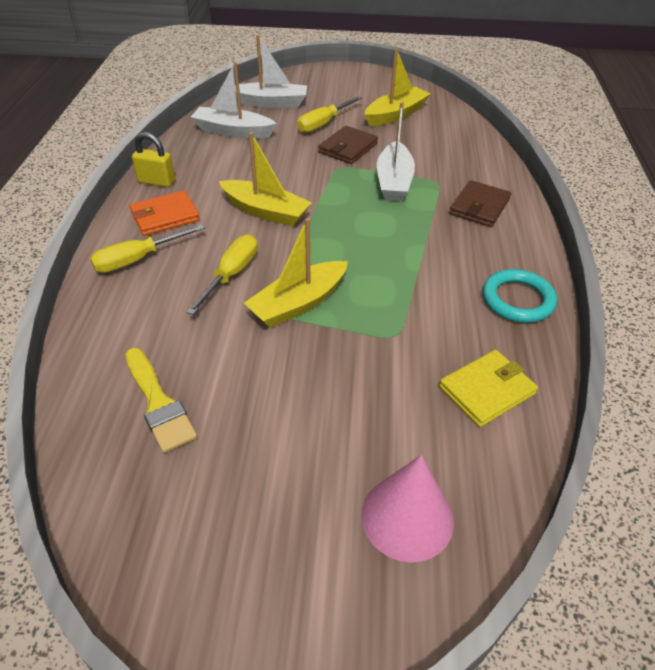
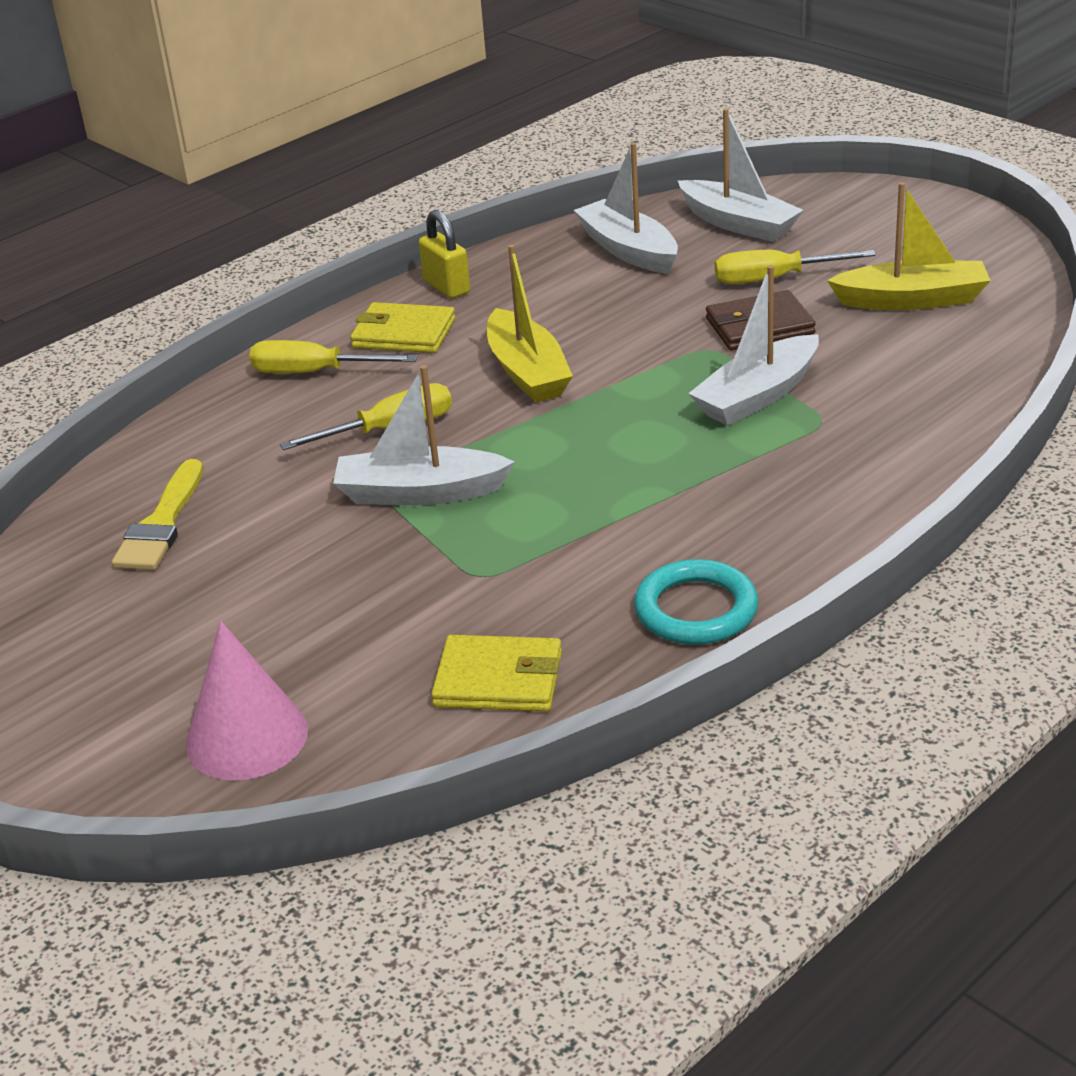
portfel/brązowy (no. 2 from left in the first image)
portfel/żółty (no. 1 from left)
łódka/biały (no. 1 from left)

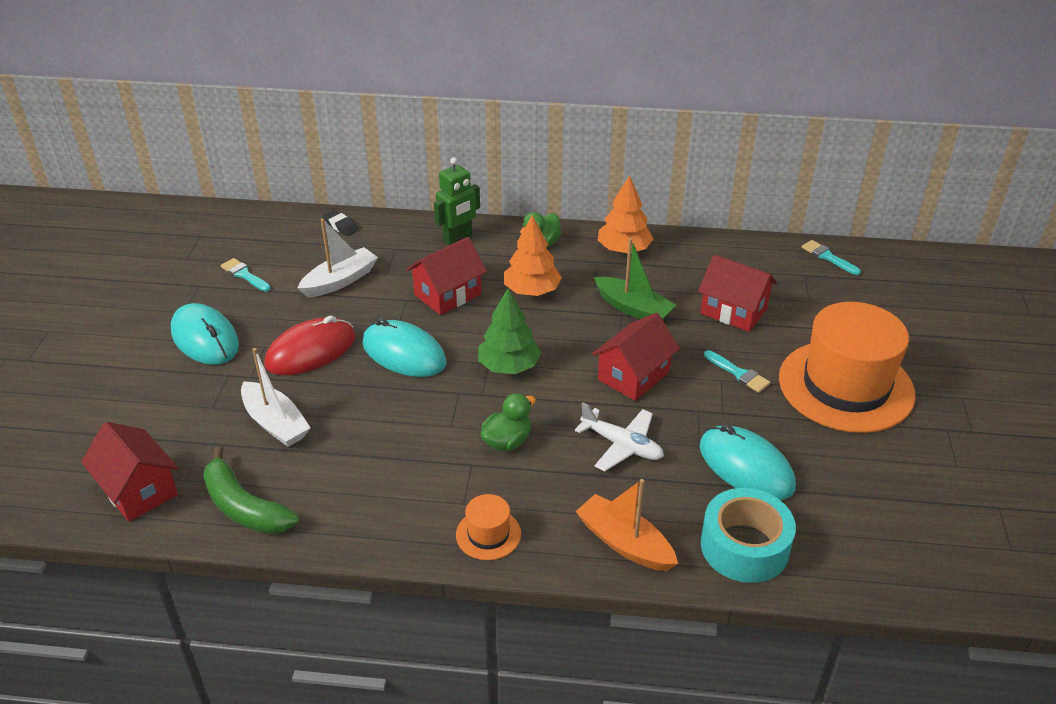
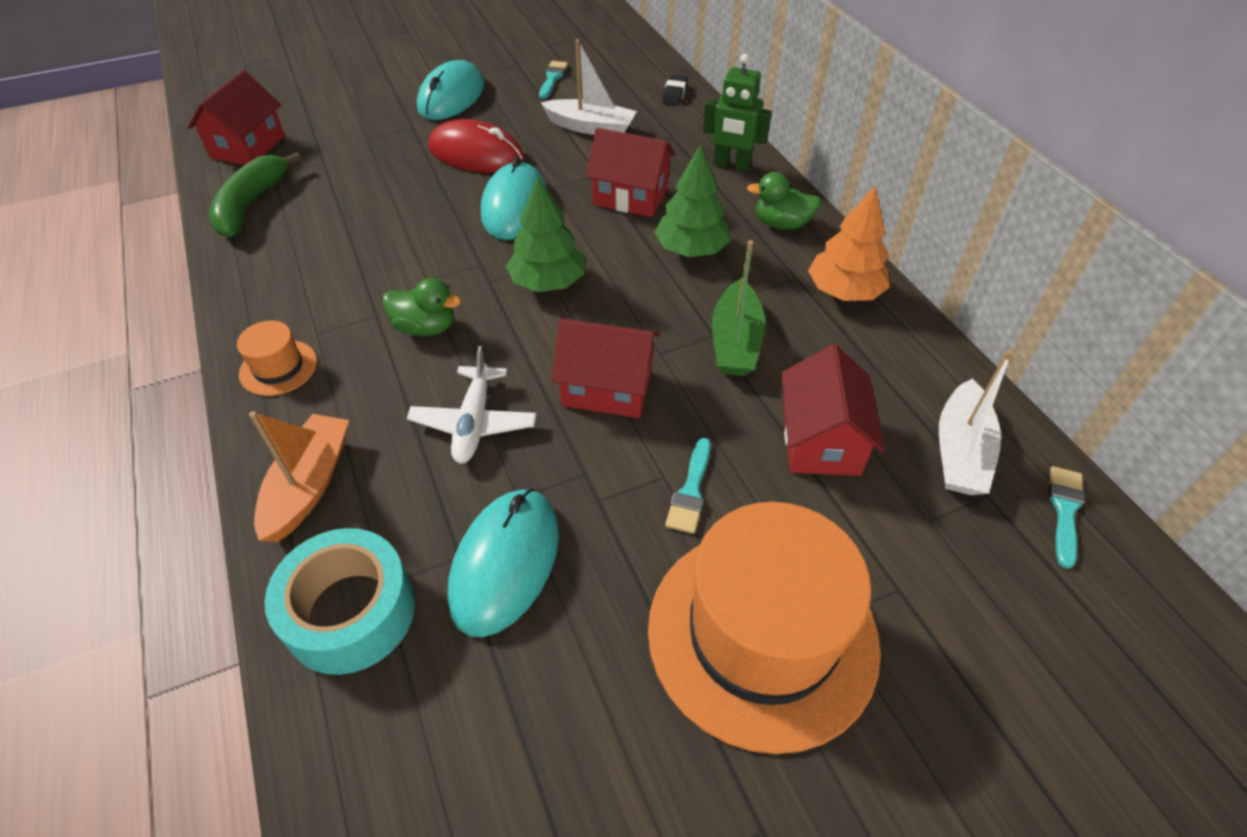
łódka/biały (no. 2 from left)
drzewko/zielony (no. 2 from left)

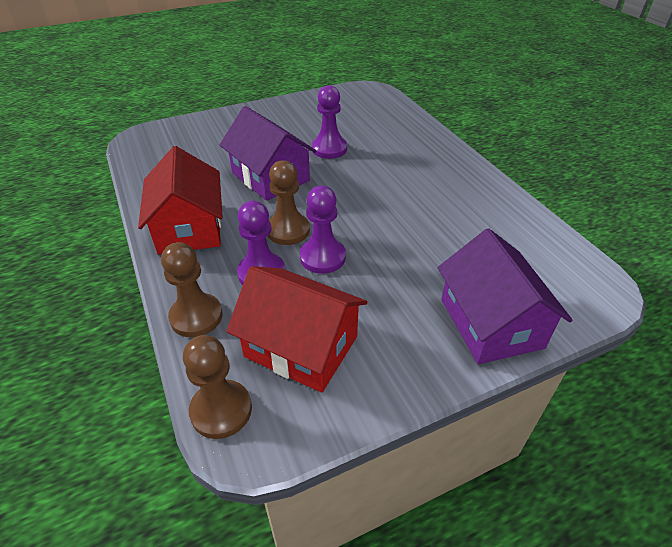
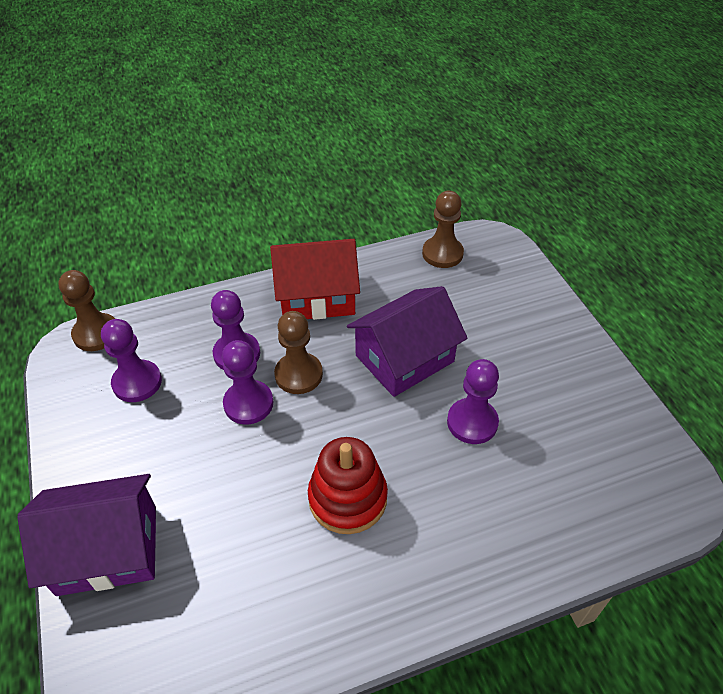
zabawka nakładanka/czerwony
pionek/brązowy (no. 3 from left)
pionek/fioletowy (no. 1 from left)

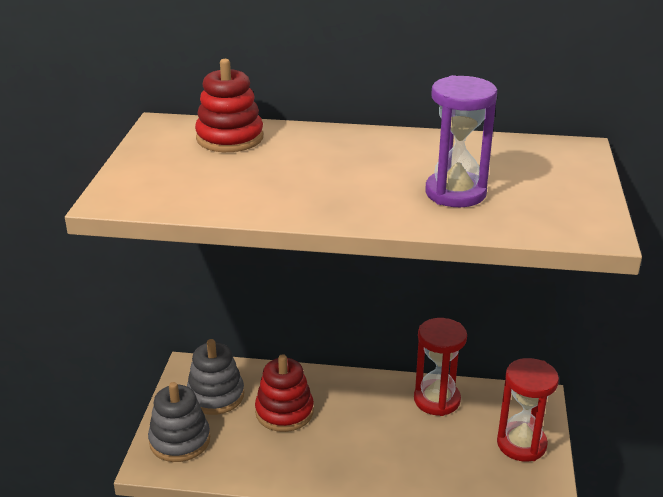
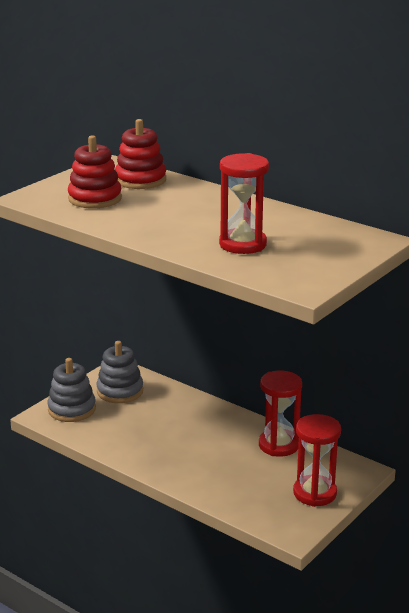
zabawka nakładanka/czerwony (no. 1 from left)
klepsydra/czerwony (no. 1 from left)

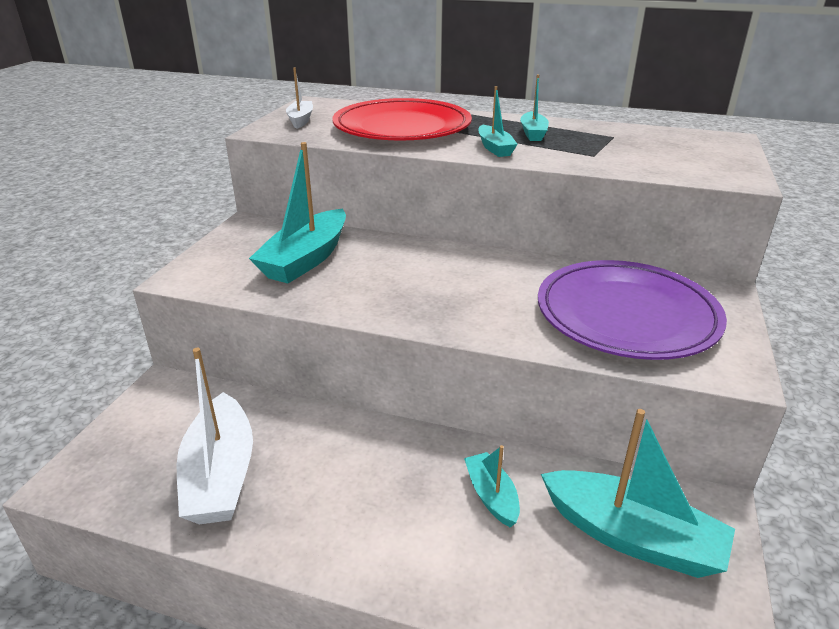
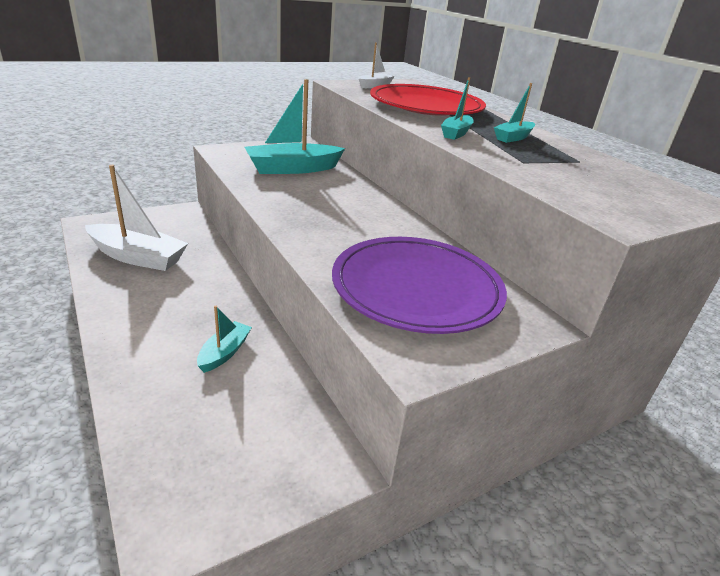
łódka/turkusowy (no. 5 from left in the first image)
łódka/biały (no. 1 from left)

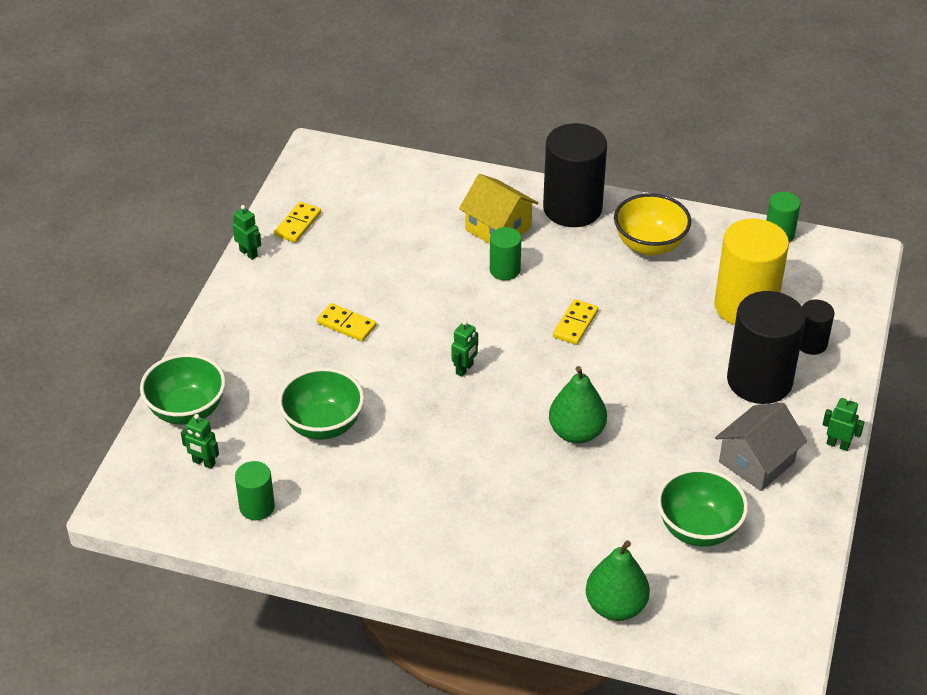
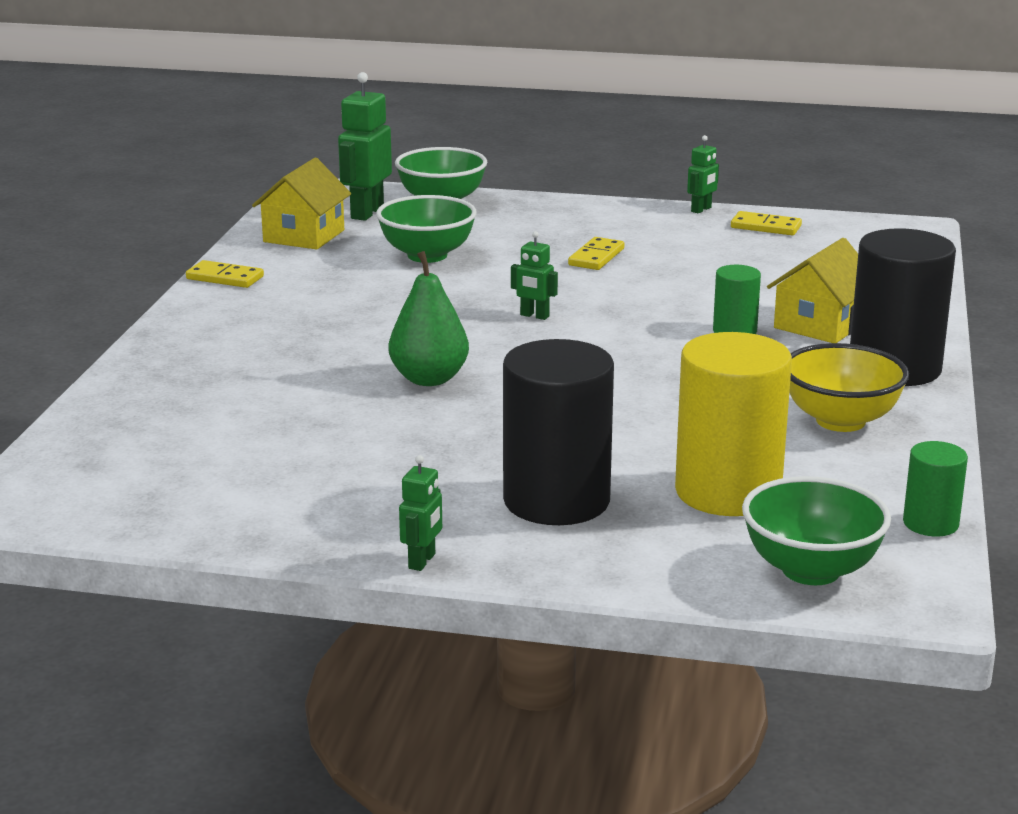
gruszka/zielony (no. 2 from left in the first image)
domek/szary
walec/czarny (no. 3 from left in the first image)
kostka domina/żółty (no. 1 from left)
miska/zielony (no. 3 from left)
domek/żółty (no. 1 from left)
robot/zielony (no. 1 from left)

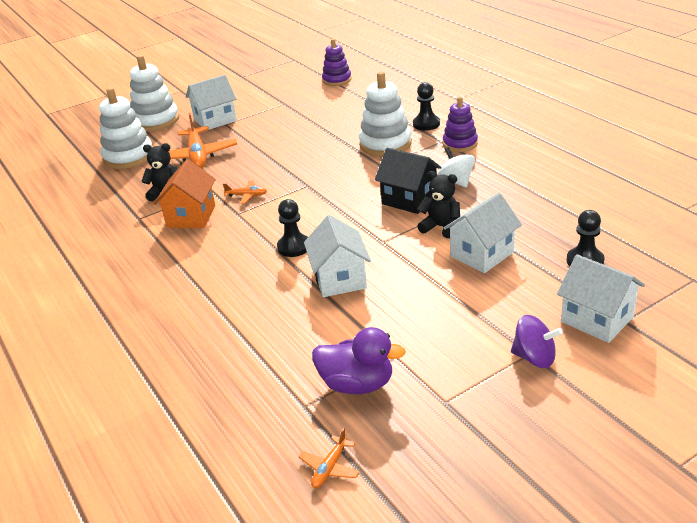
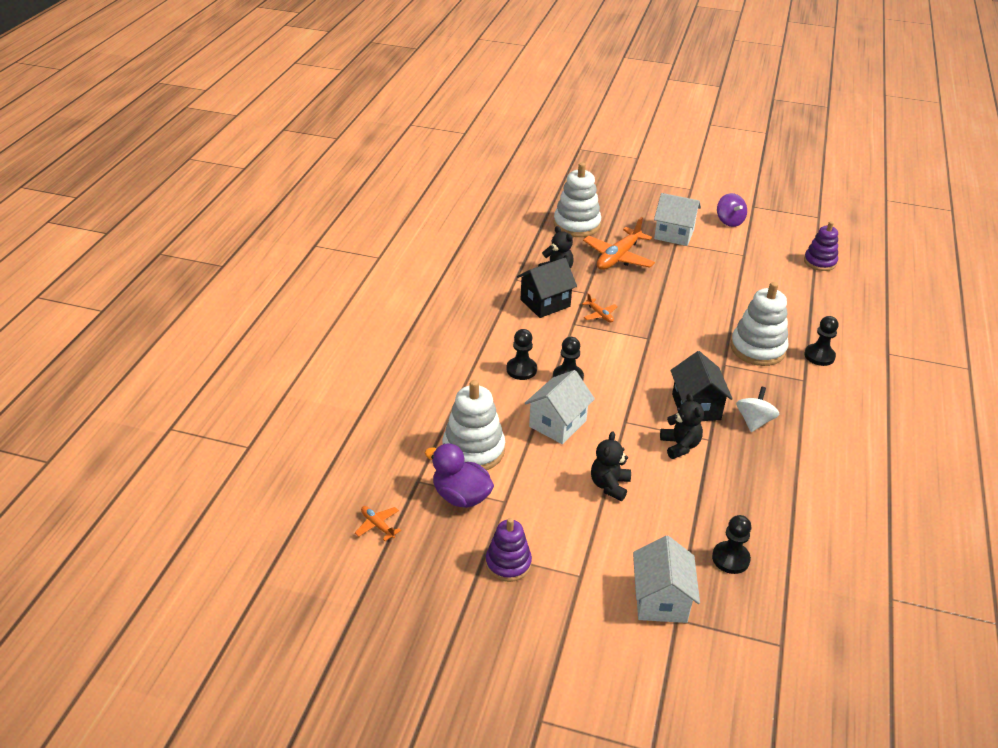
domek/biały (no. 3 from left in the first image)
pionek/czarny (no. 1 from left)
miś/czarny (no. 2 from left)
zabawka nakładanka/biały (no. 1 from left)
zabawka nakładanka/fioletowy (no. 1 from left)
bączek/fioletowy
domek/czarny (no. 1 from left)
samolot/pomarańczowy (no. 1 from left)
kaczka/fioletowy

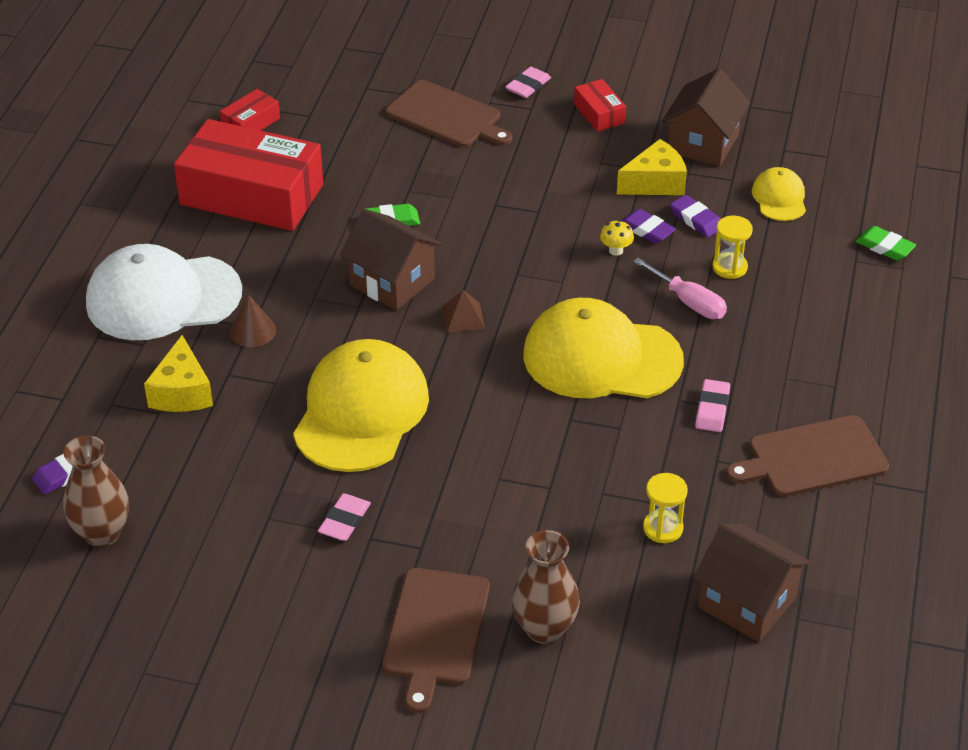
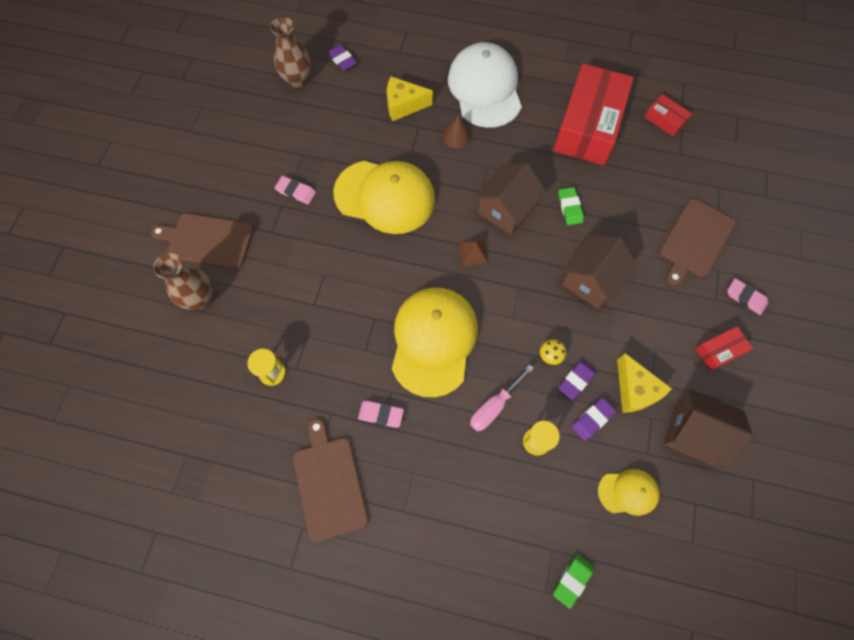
domek/brązowy (no. 2 from left)

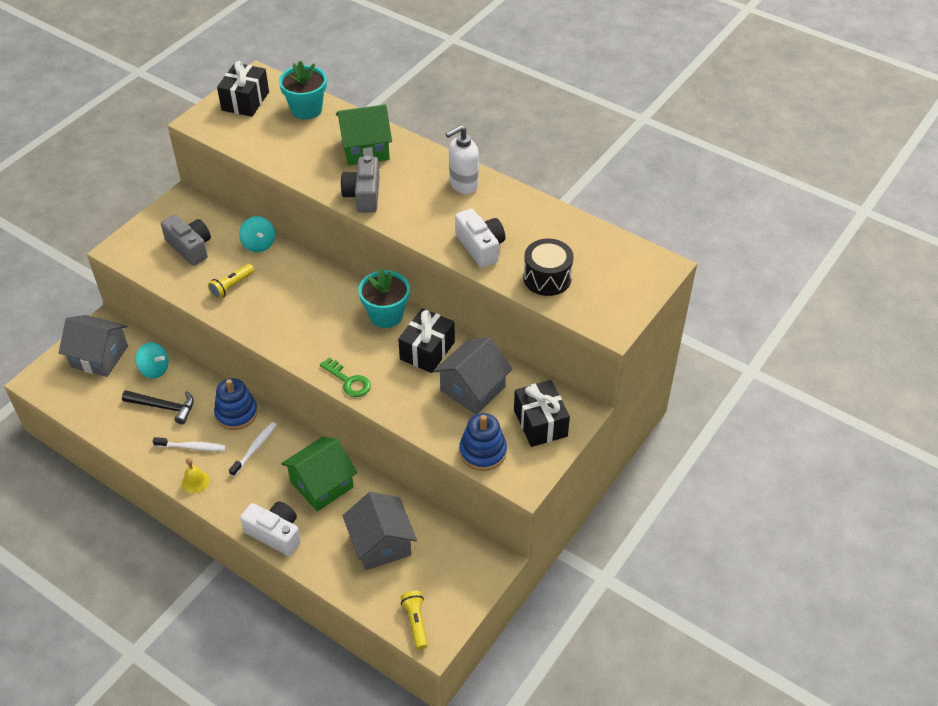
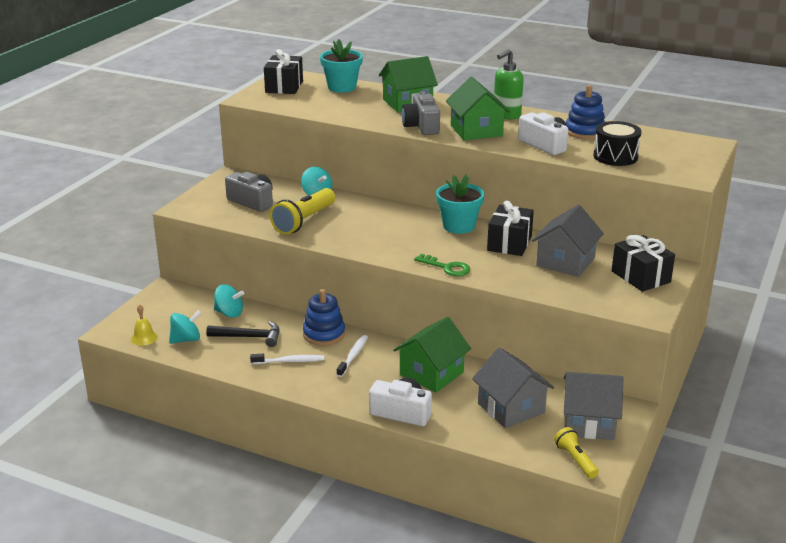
bączek/turkusowy (no. 1 from left)
domek/zielony (no. 3 from left)
domek/szary (no. 3 from left)
dzwonek/żółty
zabawka nakładanka/niebieski (no. 2 from left)
dozownik mydła/zielony
latarka/żółty (no. 1 from left)

